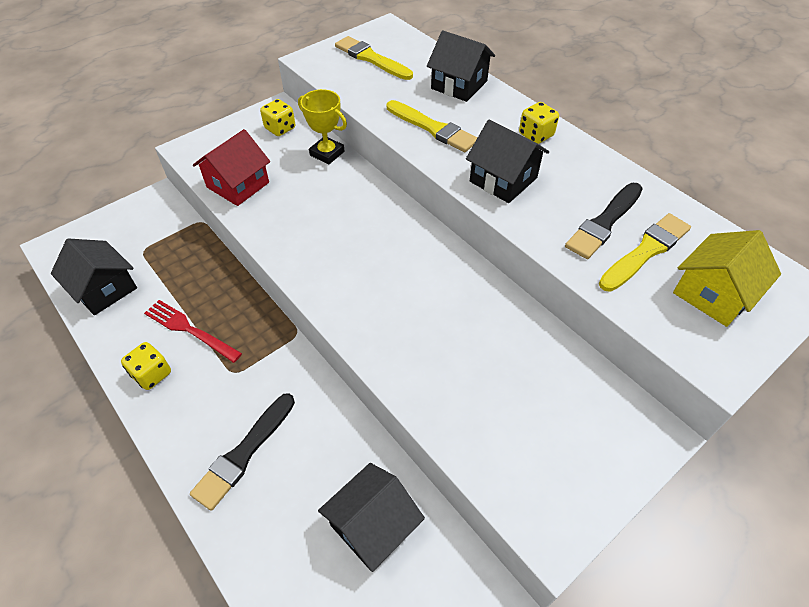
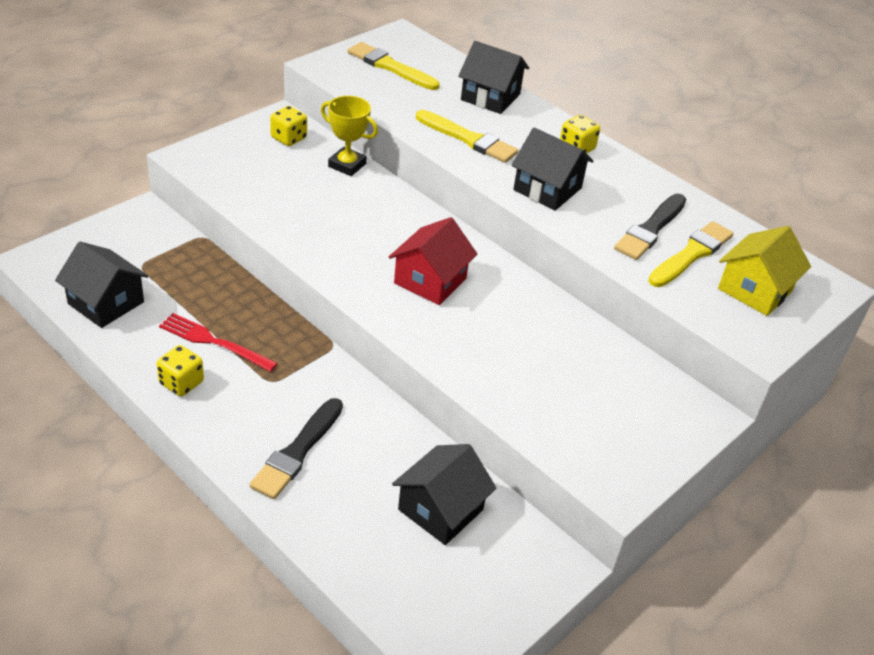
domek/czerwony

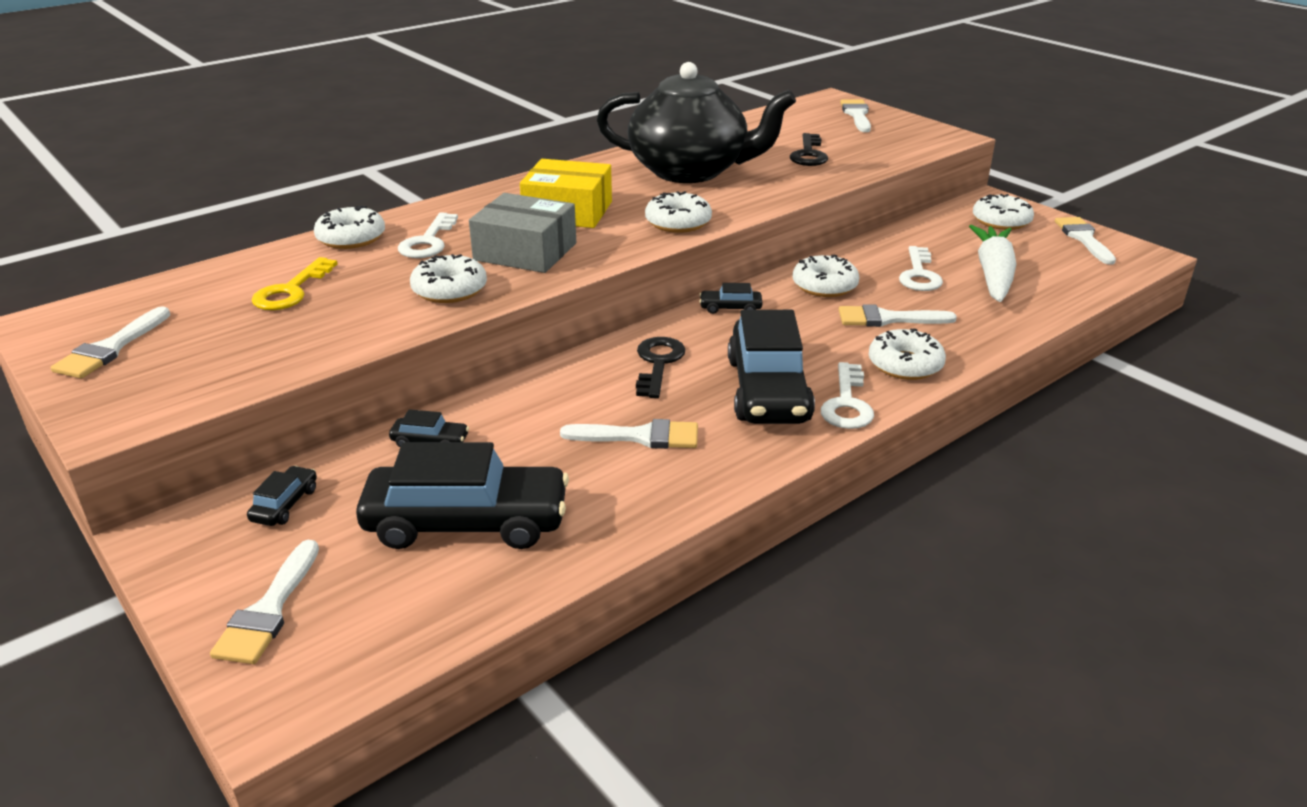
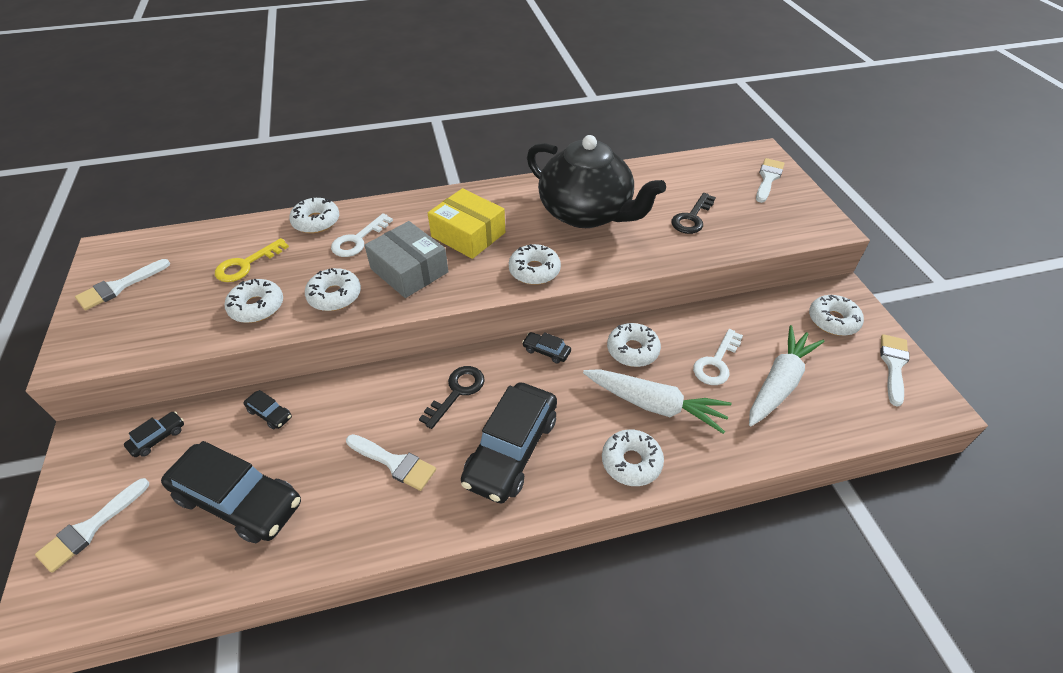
klucz/biały (no. 2 from left in the first image)
donut/biały (no. 1 from left)
marchewka/biały (no. 1 from left)

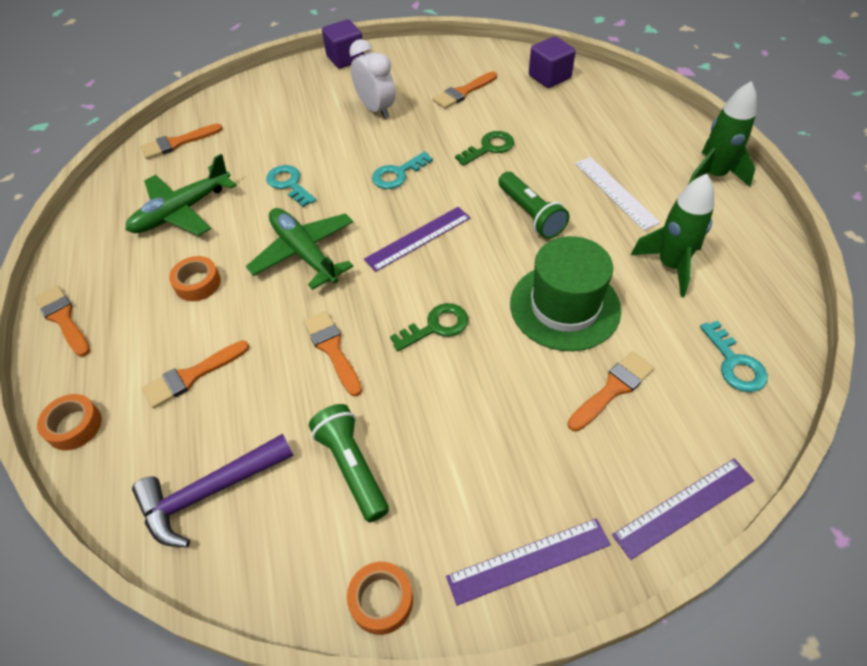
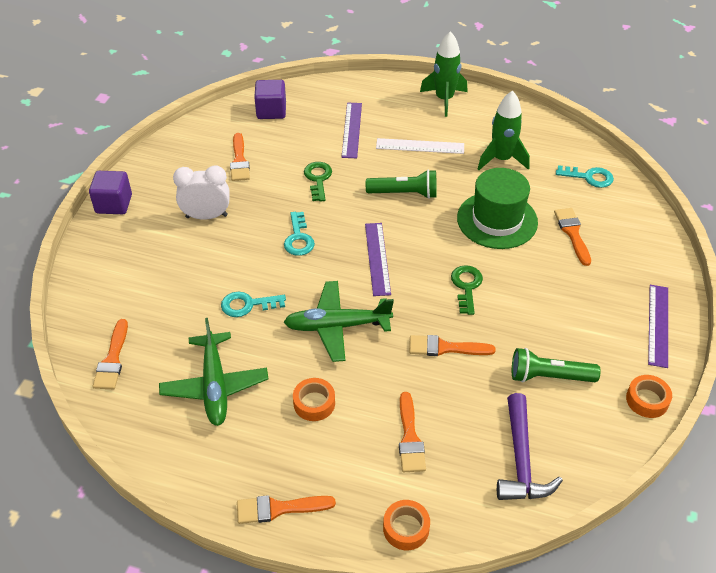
linijka/fioletowy (no. 1 from left)

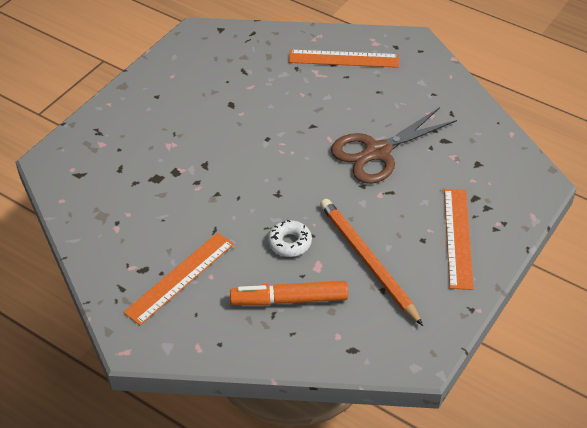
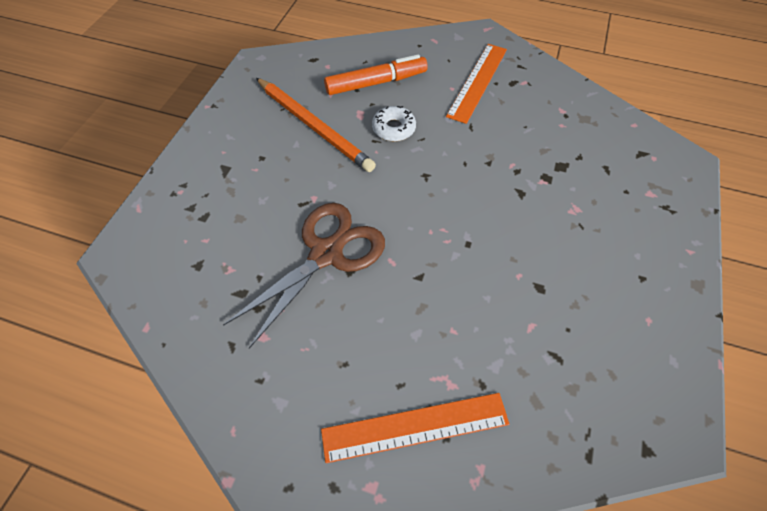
linijka/pomarańczowy (no. 3 from left in the first image)

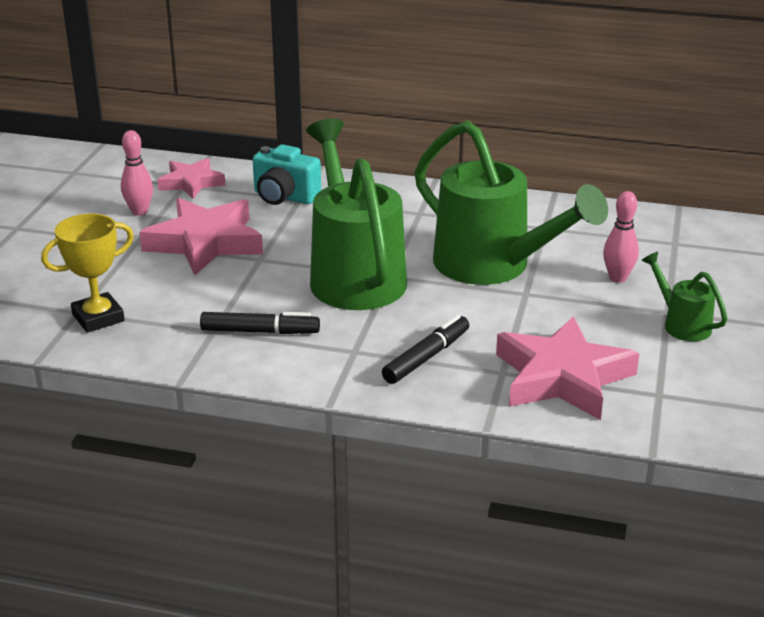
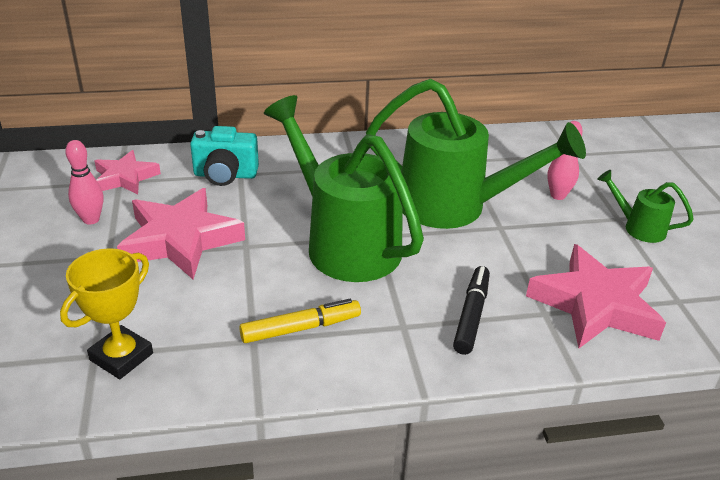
flamaster/żółty

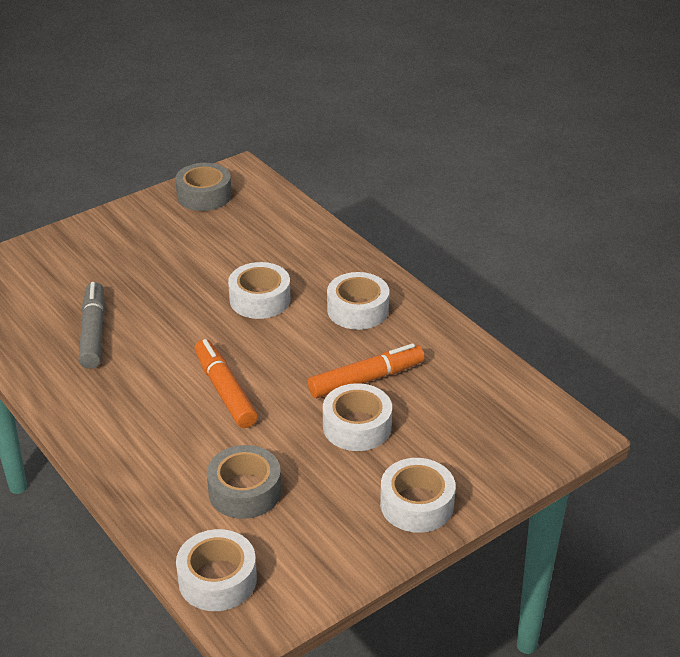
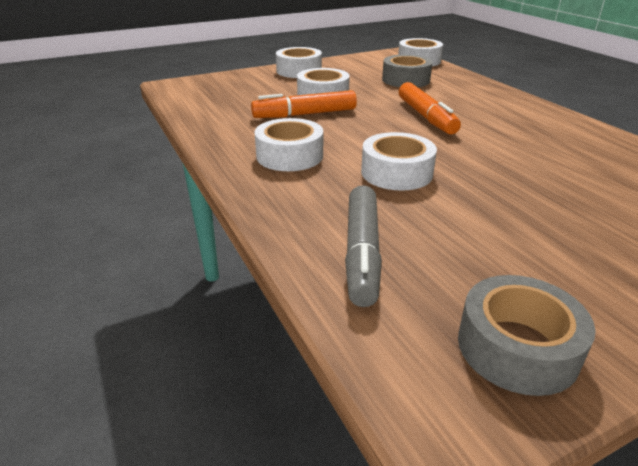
flamaster/szary

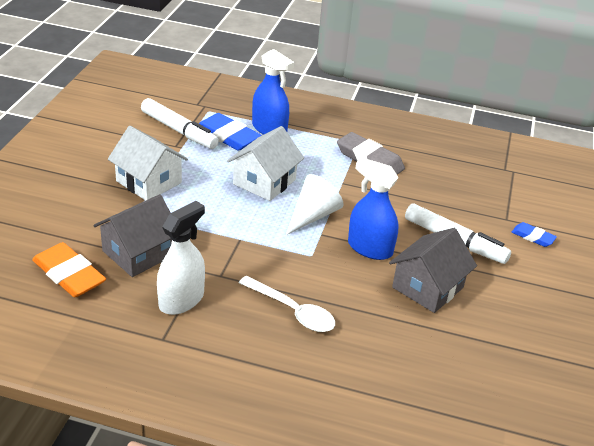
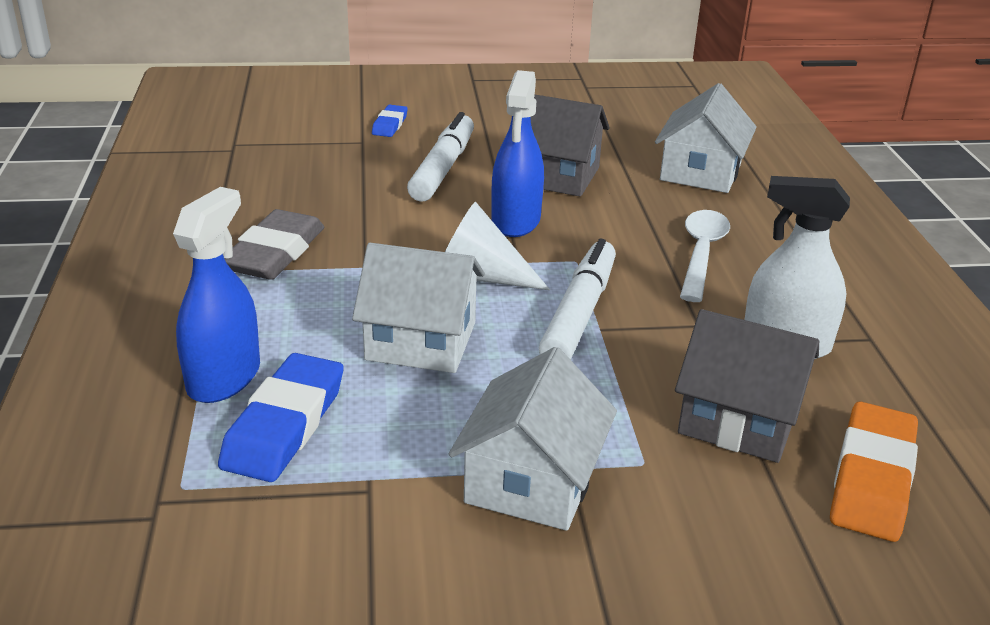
domek/biały (no. 3 from left)
flamaster/biały (no. 2 from left)

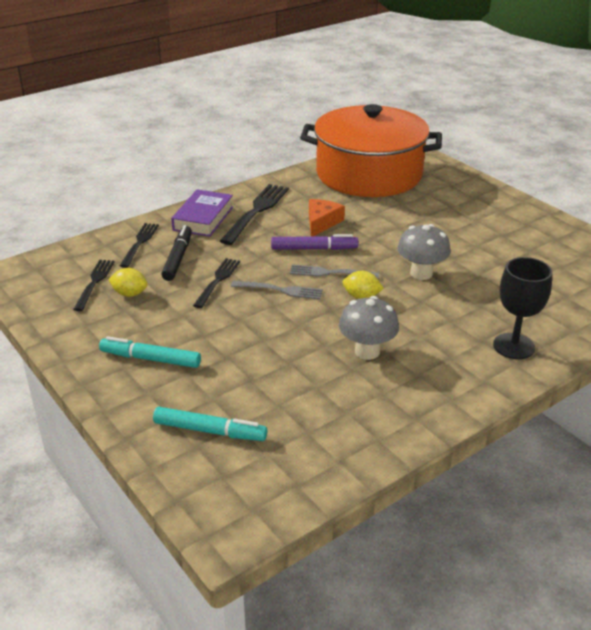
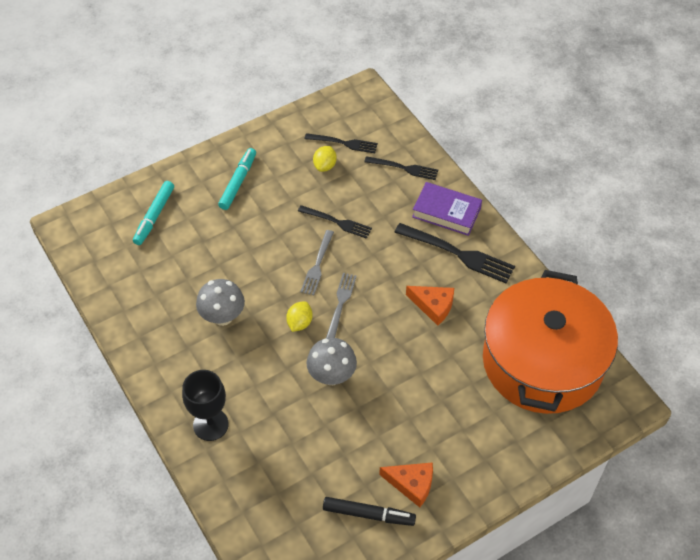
flamaster/fioletowy
ser/pomarańczowy (no. 1 from left)
flamaster/czarny

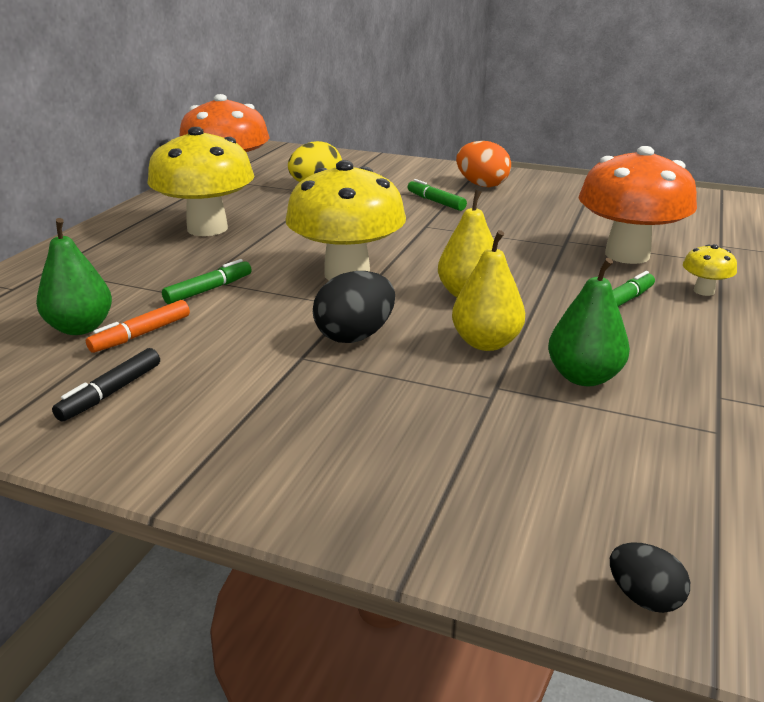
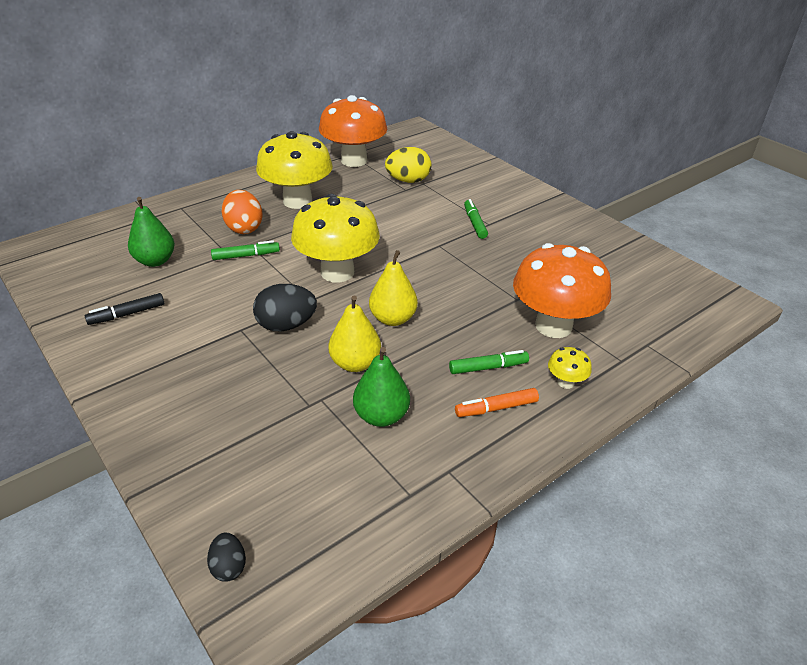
flamaster/pomarańczowy
jajko/pomarańczowy

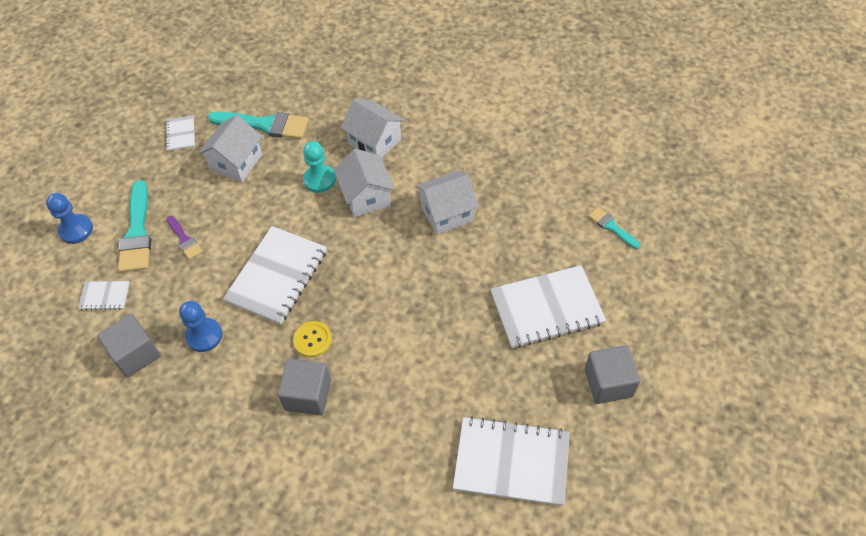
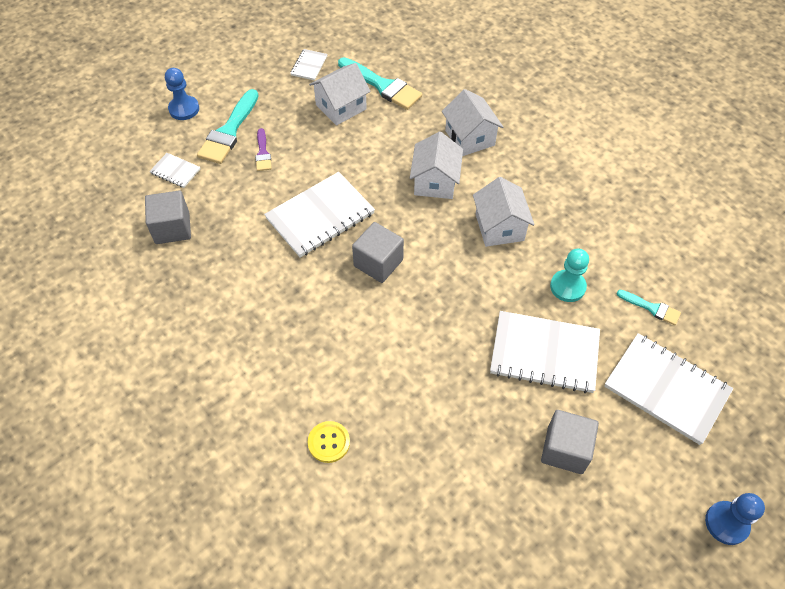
pionek/niebieski (no. 2 from left)
sześcian/szary (no. 2 from left)
guzik/żółty
pionek/turkusowy
zeszyt/biały (no. 5 from left)
domek/biały (no. 4 from left)
pędzel/turkusowy (no. 3 from left)

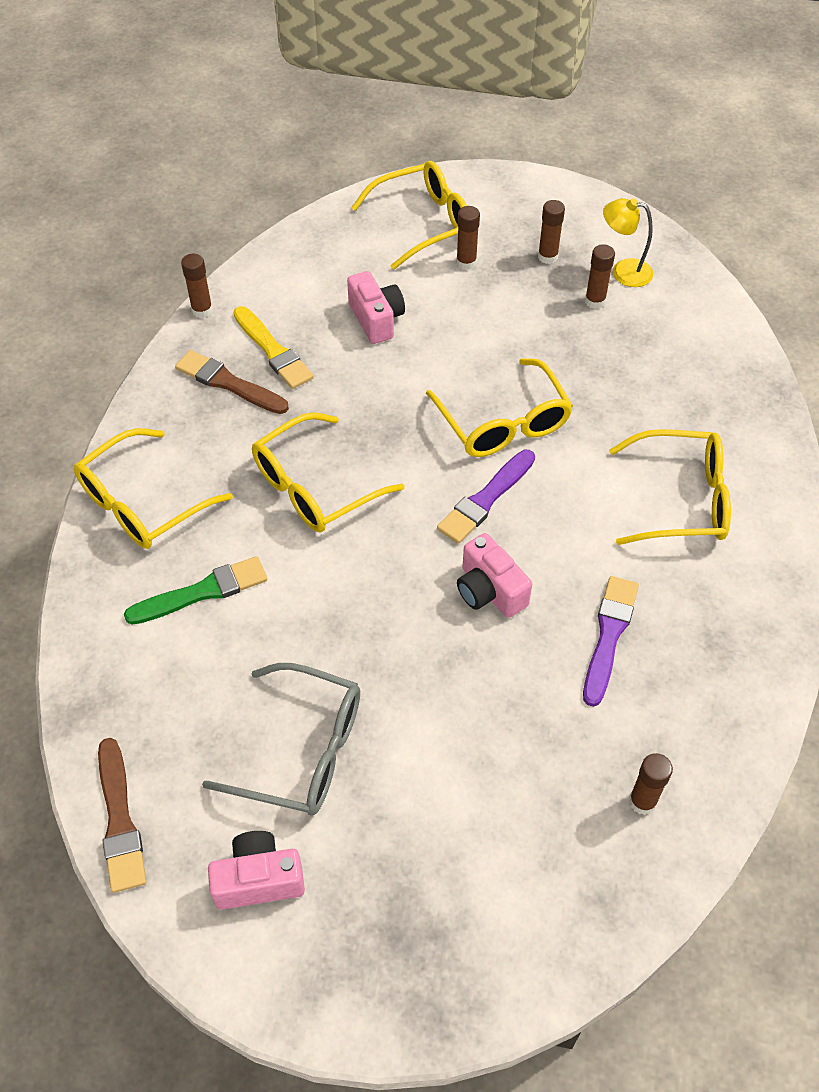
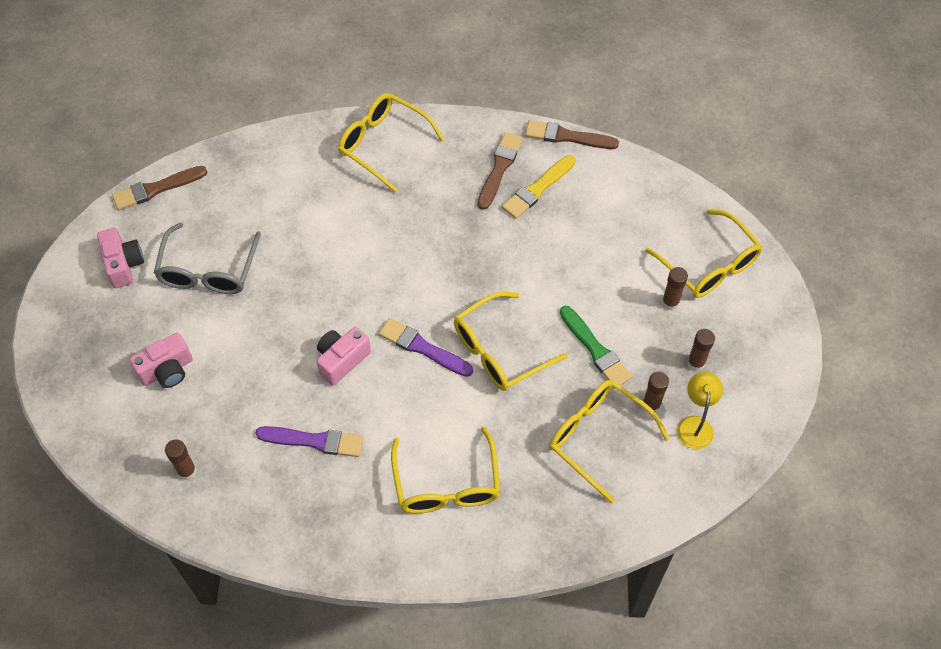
pędzel/zielony
okulary/żółty (no. 4 from left)
aparat fotograficzny/różowy (no. 2 from left)
pędzel/brązowy (no. 3 from left)

